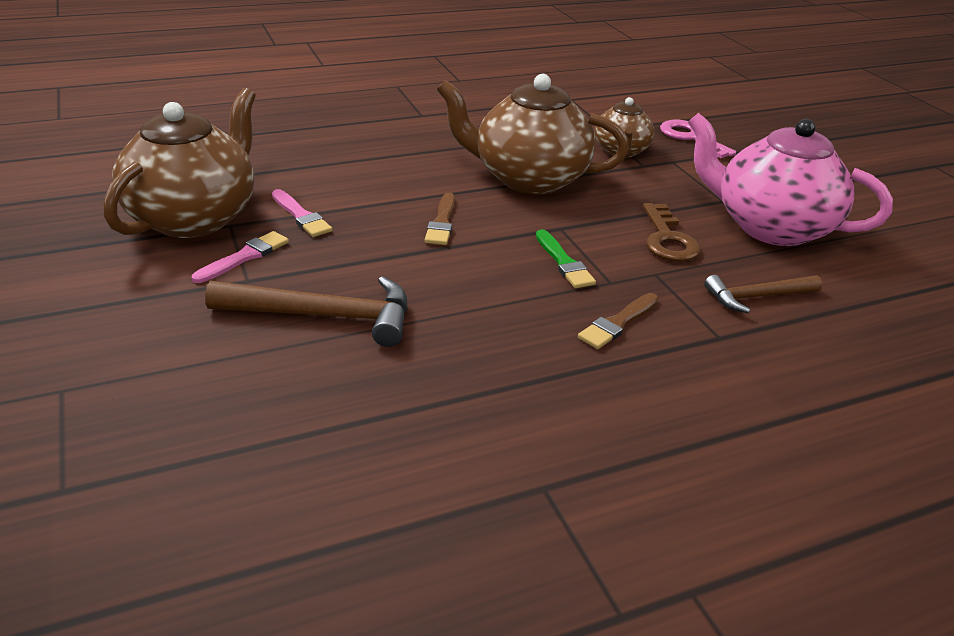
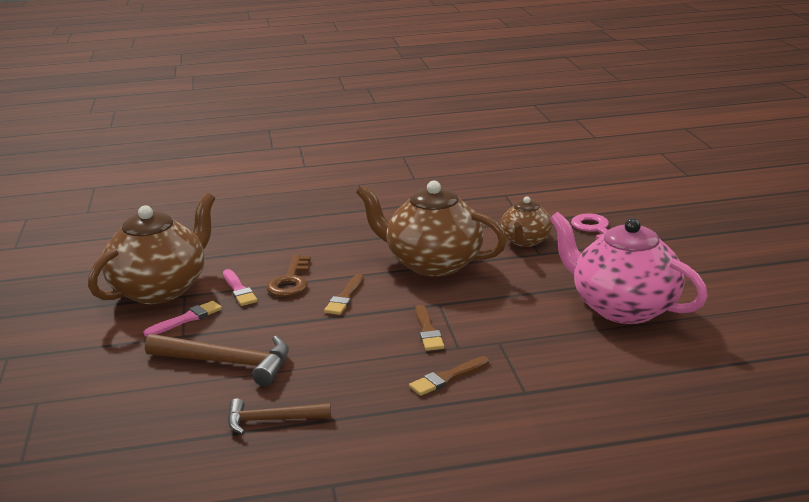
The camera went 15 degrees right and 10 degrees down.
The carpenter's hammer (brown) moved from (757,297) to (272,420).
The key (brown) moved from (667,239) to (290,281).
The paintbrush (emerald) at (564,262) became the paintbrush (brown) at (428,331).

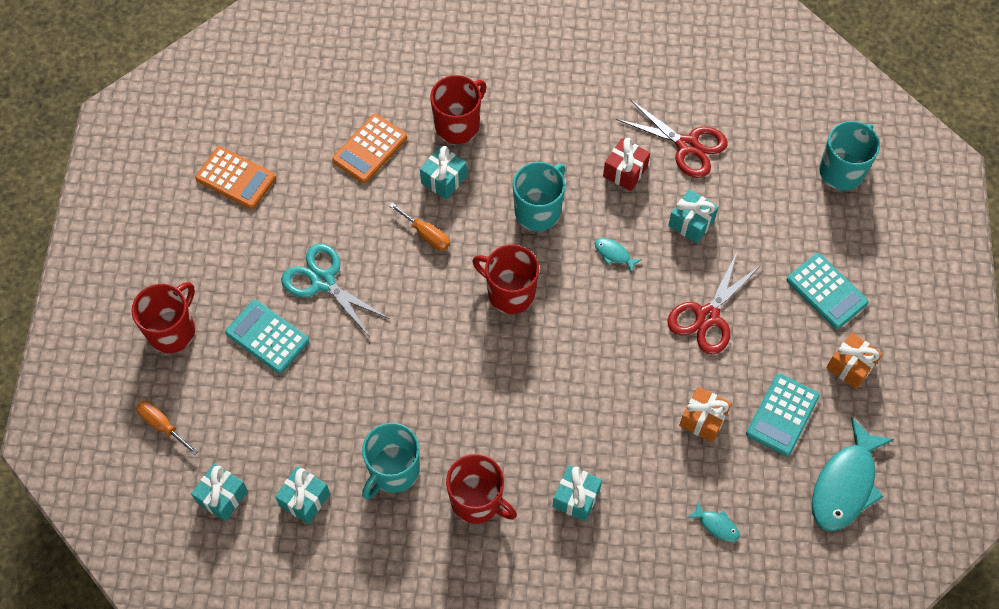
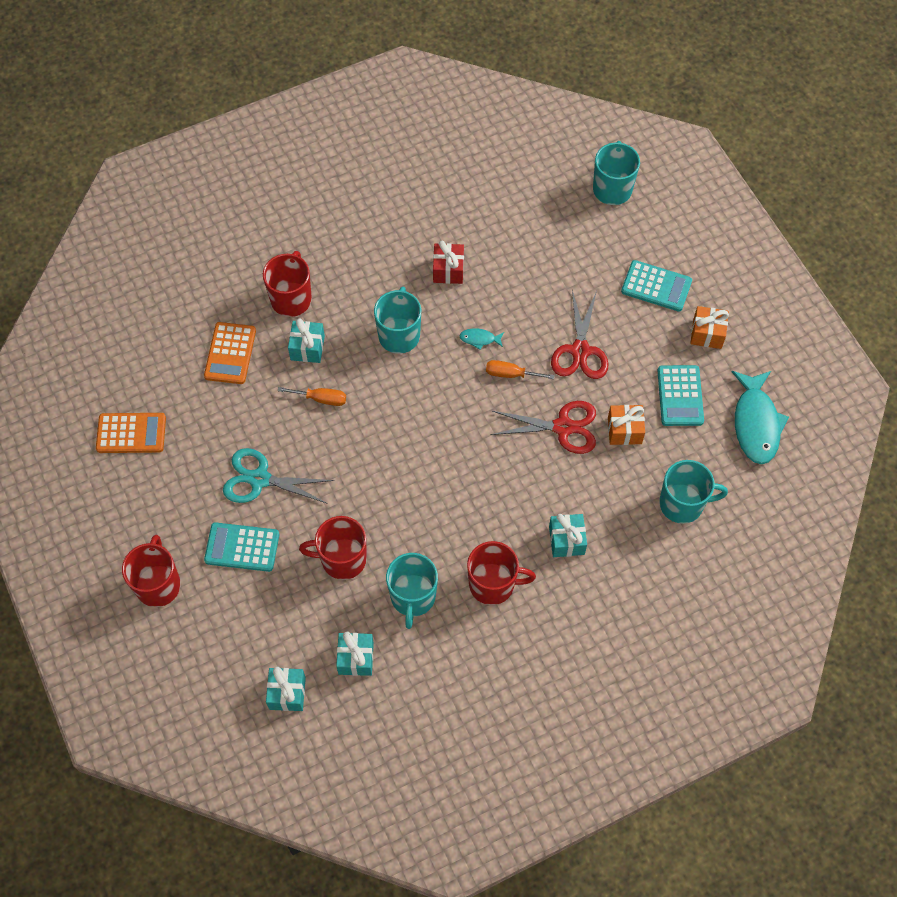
The camera went 30 degrees left and 0 degrees up.
The mug (scarlet) moved from (510,293) to (342,559).
The hand screwdriver (orange-coloured) moved from (162,425) to (510,374).
The shears (scarlet) moved from (687,145) to (563,427).
The fish figure (aqua) at (716,525) was replaced by the mug (aqua) at (682,504).
The present (aqua) at (691,223) disappeared.

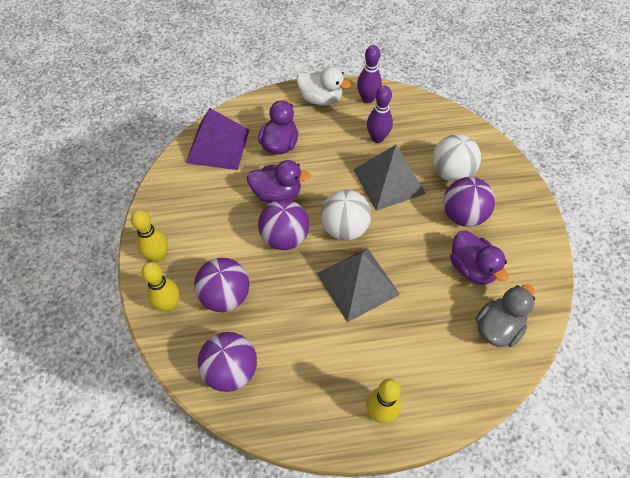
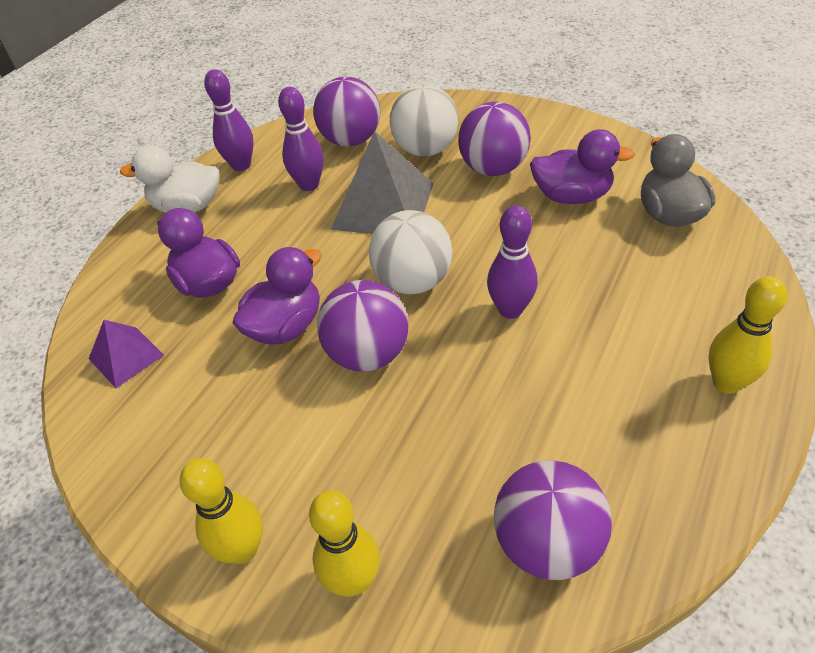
The camera went 50 degrees left and 10 degrees down.
The pyramid (purple) at (218,146) changed to 0.55 times the size.
The toy duck (snow-white) at (321,99) turned 150 degrees counterclockwise.
The sphere (purple) moved from (225,296) to (351,140).
The pyramid (ash-grey) at (358,283) was replaced by the bowling pin (purple) at (510,310).

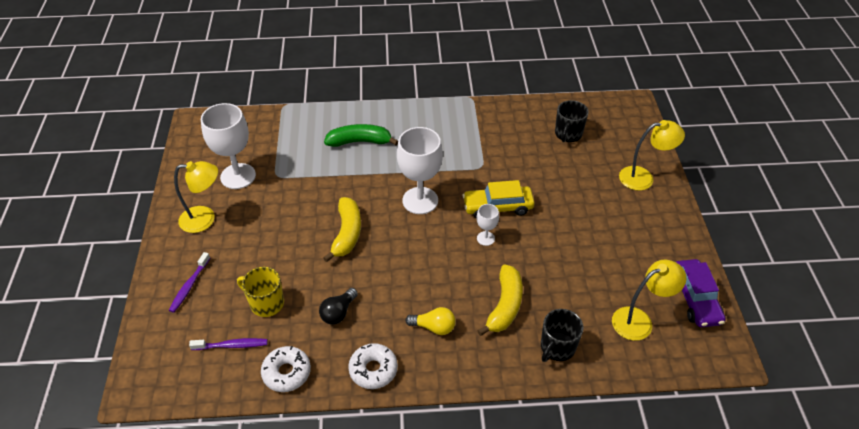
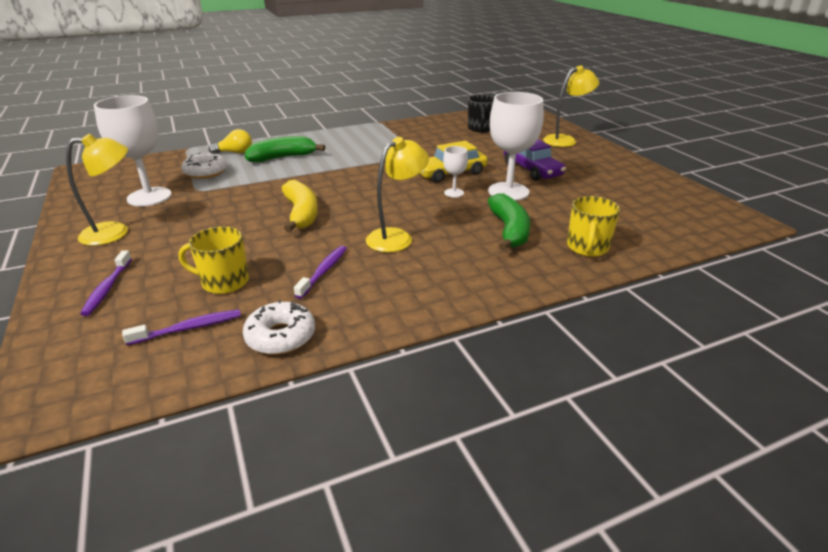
The camera went 20 degrees left and 15 degrees down.
The donut (snow-white) moved from (373,370) to (206,172).
The light bulb (yellow) moved from (434,327) to (235,152).
The light bulb (jet-black) at (338,312) was replaced by the toothbrush (purple) at (324,271).
The lamp (yellow) moved from (639,320) to (396,237).
The goblet (snow-white) moved from (420,200) to (508,191).
The toy banana (yellow) at (504,306) became the toy banana (emerald) at (509,231).
The toy car (purple) moved from (695,299) to (532,170).
The mug (jet-black) at (557,347) became the mug (yellow) at (587,247).

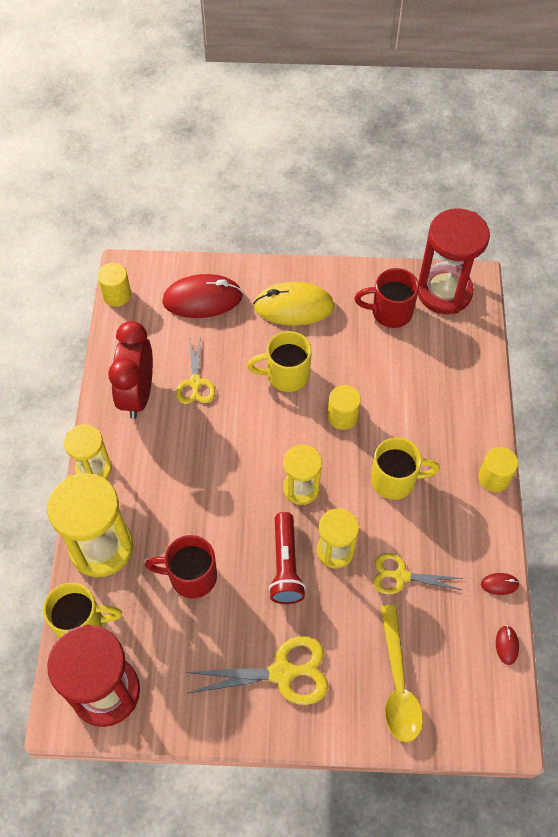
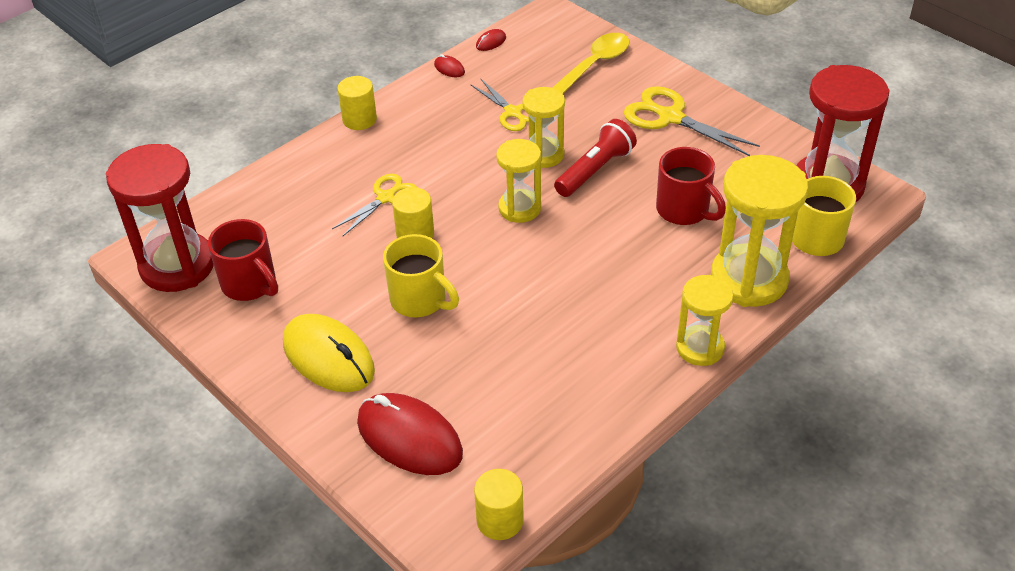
The camera went 135 degrees left and 15 degrees down.
The shears (yellow) moved from (195,383) to (386,198).
The alarm clock (scarlet) at (138,394) disappeared.
The mug (yellow) at (395,480) disappeared.

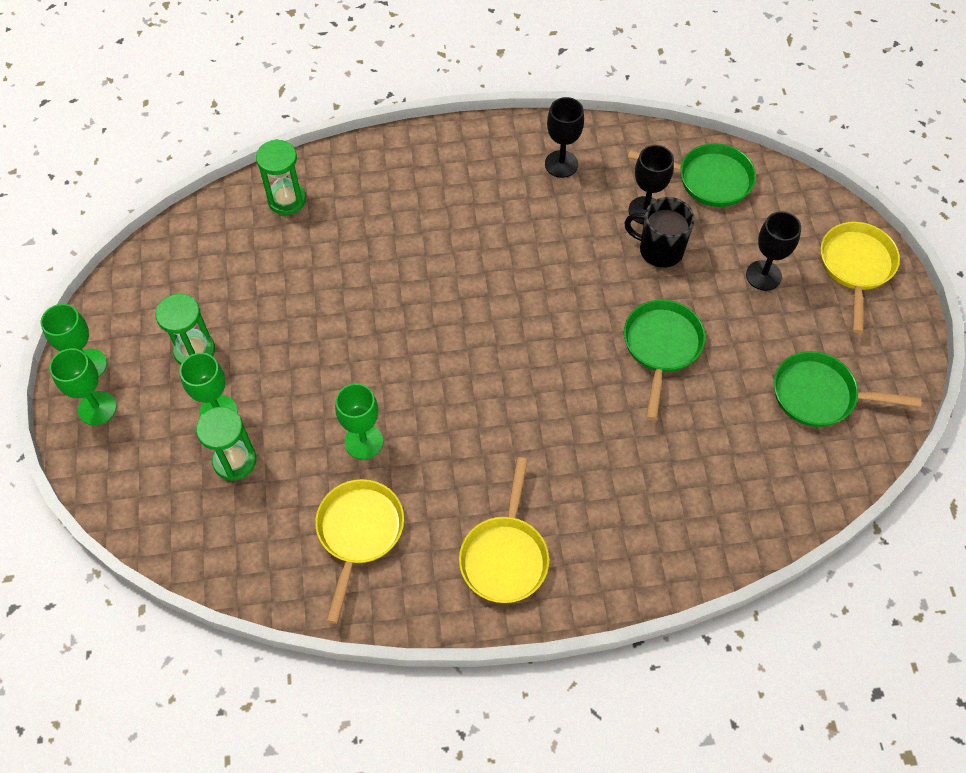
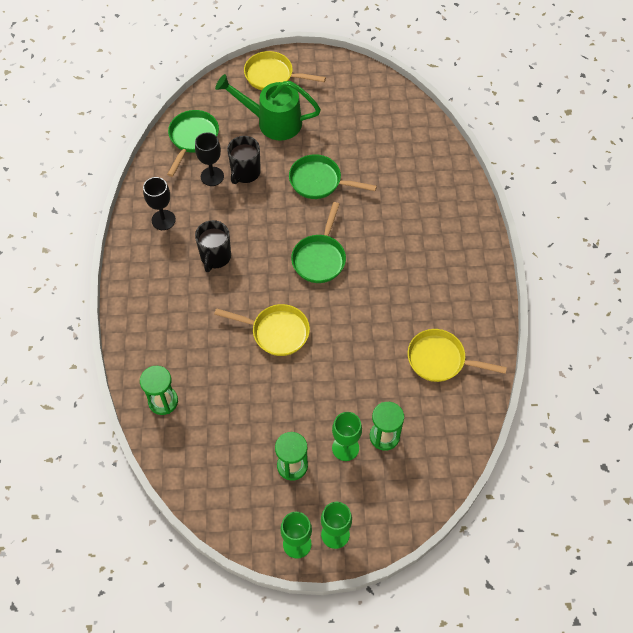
The camera went 85 degrees left and 0 degrees up.
The mug (jet-black) at (215,257) appeared.
The frying pan (yellow) moved from (505,556) to (276,332).
The goblet (jet-black) at (763,275) was replaced by the watering pot (emerald) at (272,122).
The frying pan (emerald) moved from (819,395) to (319,258).
The goblet (emerald) at (364,442) disappeared.

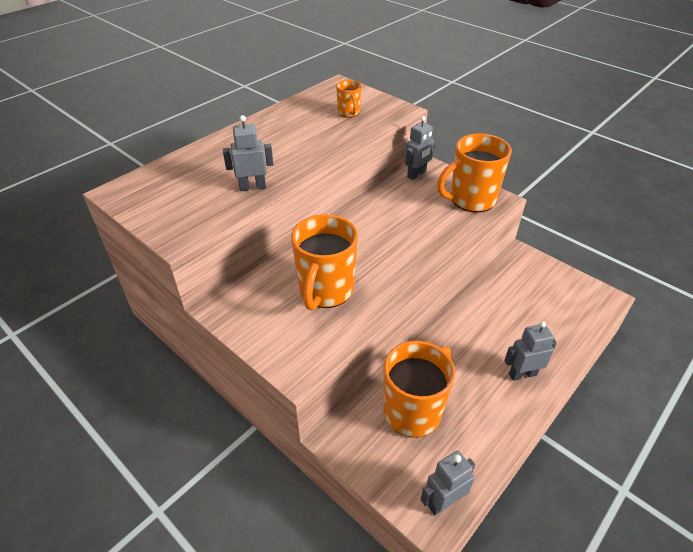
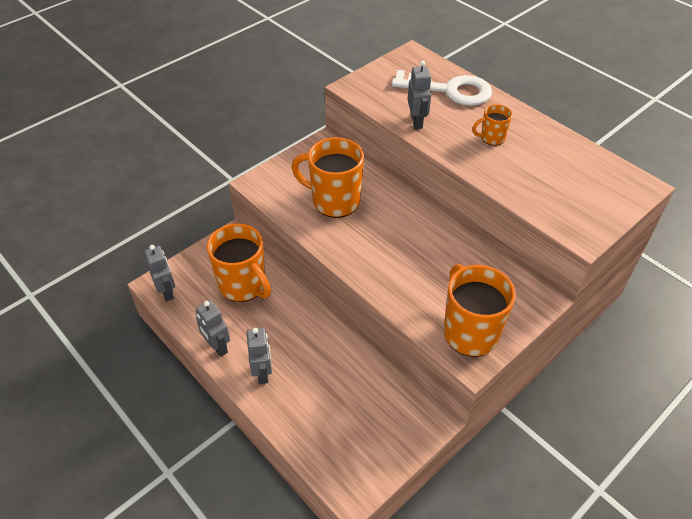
The camera went 95 degrees right and 5 degrees up.
The toy robot (ash-grey) moved from (417,174) to (217,347).
The key (snow-white) at (449,90) appeared.
The mug (orange-coloured) moved from (349,113) to (491,138).

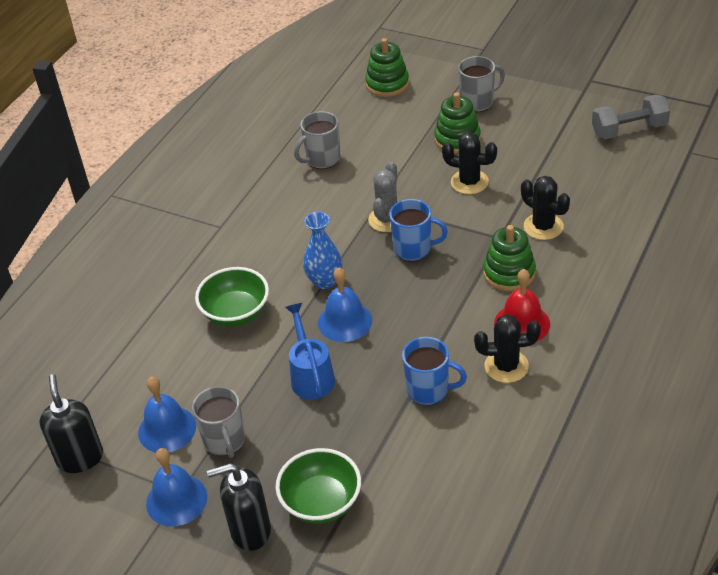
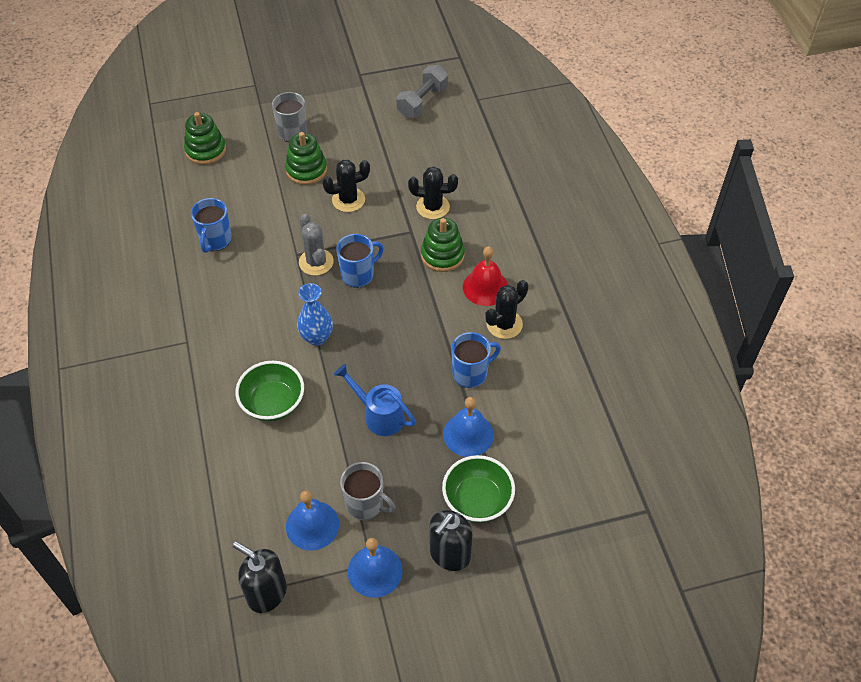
The camera went 45 degrees left and 10 degrees up.
The mug (ash-grey) at (322,159) became the mug (cobalt) at (215,240).
The hand bell (cobalt) moved from (345,321) to (468,434).

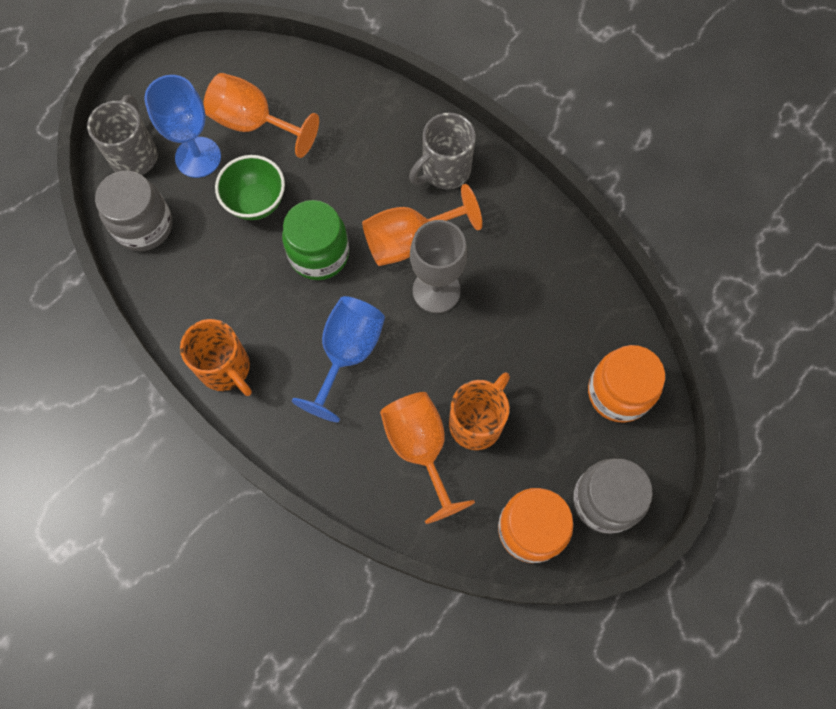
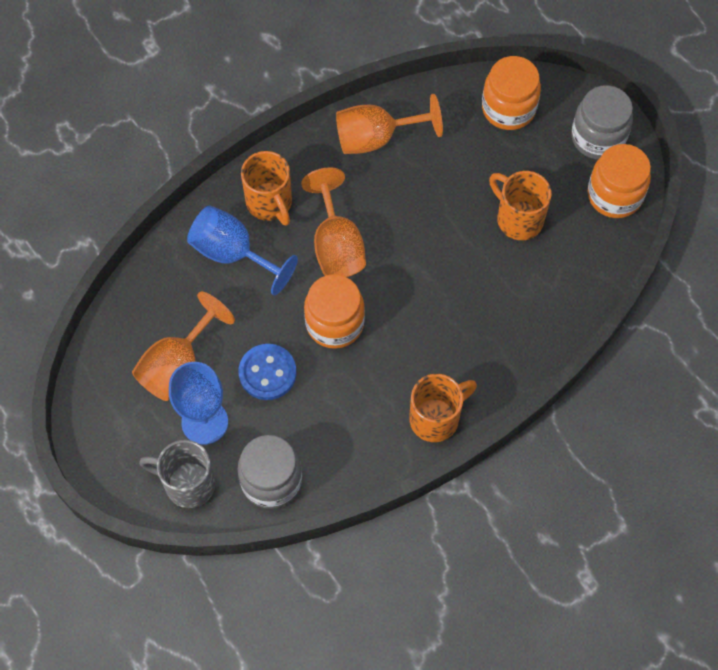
The camera went 80 degrees left and 5 degrees down.
The goblet (cobalt) moved from (347,354) to (233,253).
The bowl (emerald) at (256,202) was replaced by the button (cobalt) at (267,373).
The mug (ash-grey) at (444,170) became the mug (orange-coloured) at (270,203).
The jar (emerald) at (319,254) became the jar (orange-coloured) at (334,323).
The goblet (orange-coloured) moved from (420,448) to (376,138).
The goblet (ash-grey) at (436,290) disappeared.

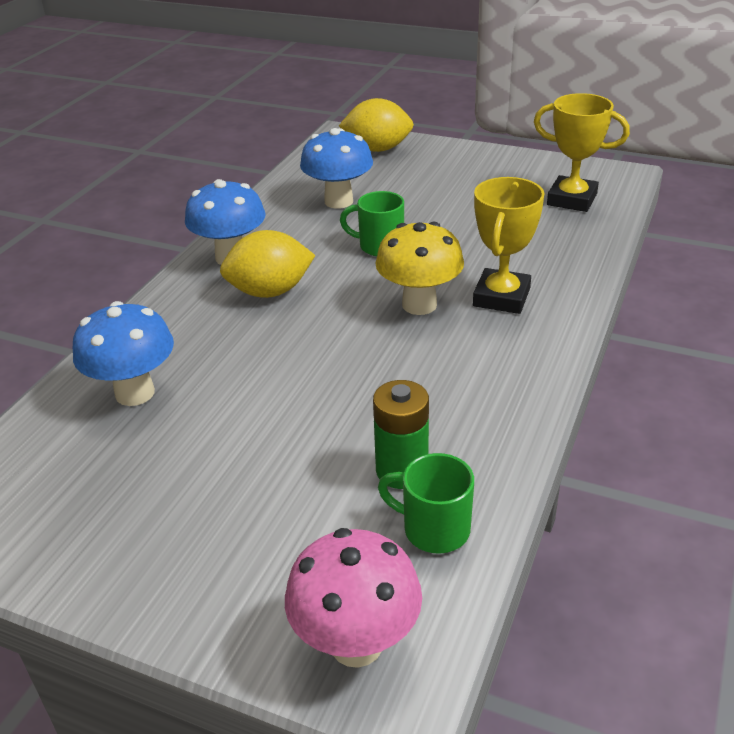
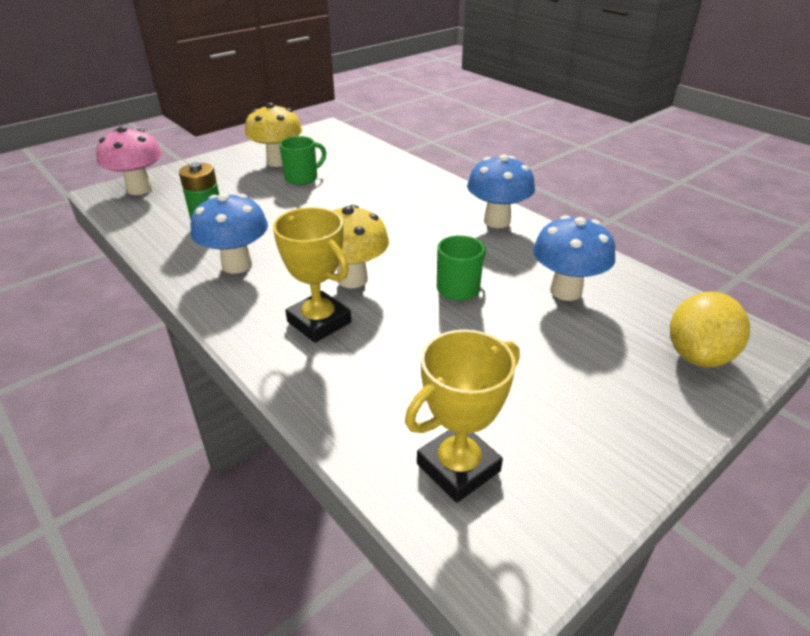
The camera went 115 degrees right and 0 degrees up.
The toadstool (cobalt) moved from (135,393) to (237,265).
The toadstool (yellow) at (278,162) appeared.
The mug (emerald) moved from (434,529) to (302,178).
The toy lemon (yellow) at (270,292) disappeared.

